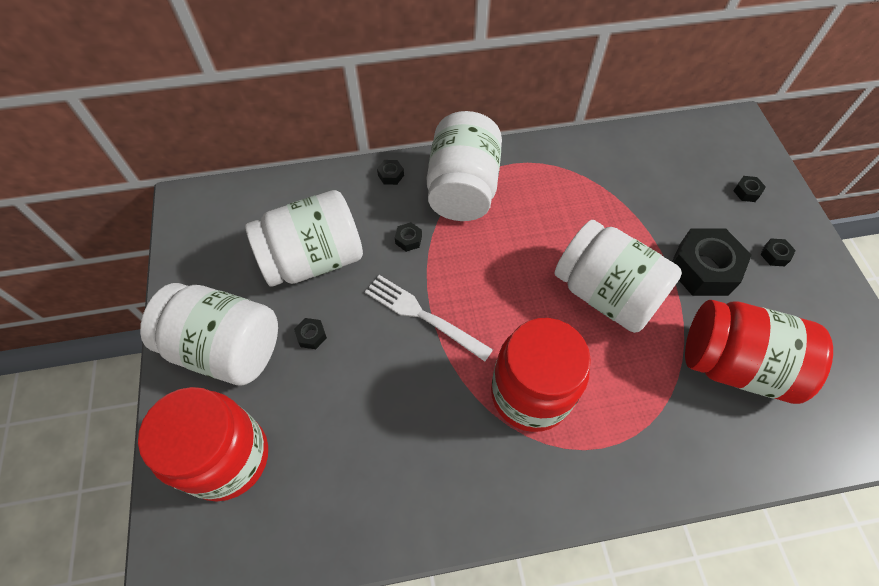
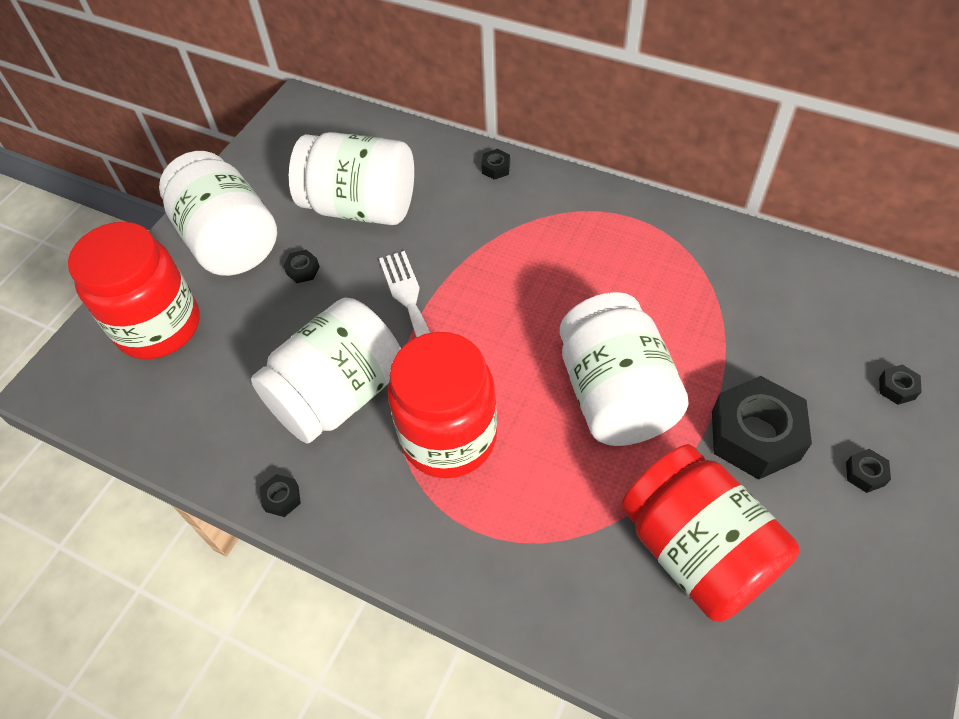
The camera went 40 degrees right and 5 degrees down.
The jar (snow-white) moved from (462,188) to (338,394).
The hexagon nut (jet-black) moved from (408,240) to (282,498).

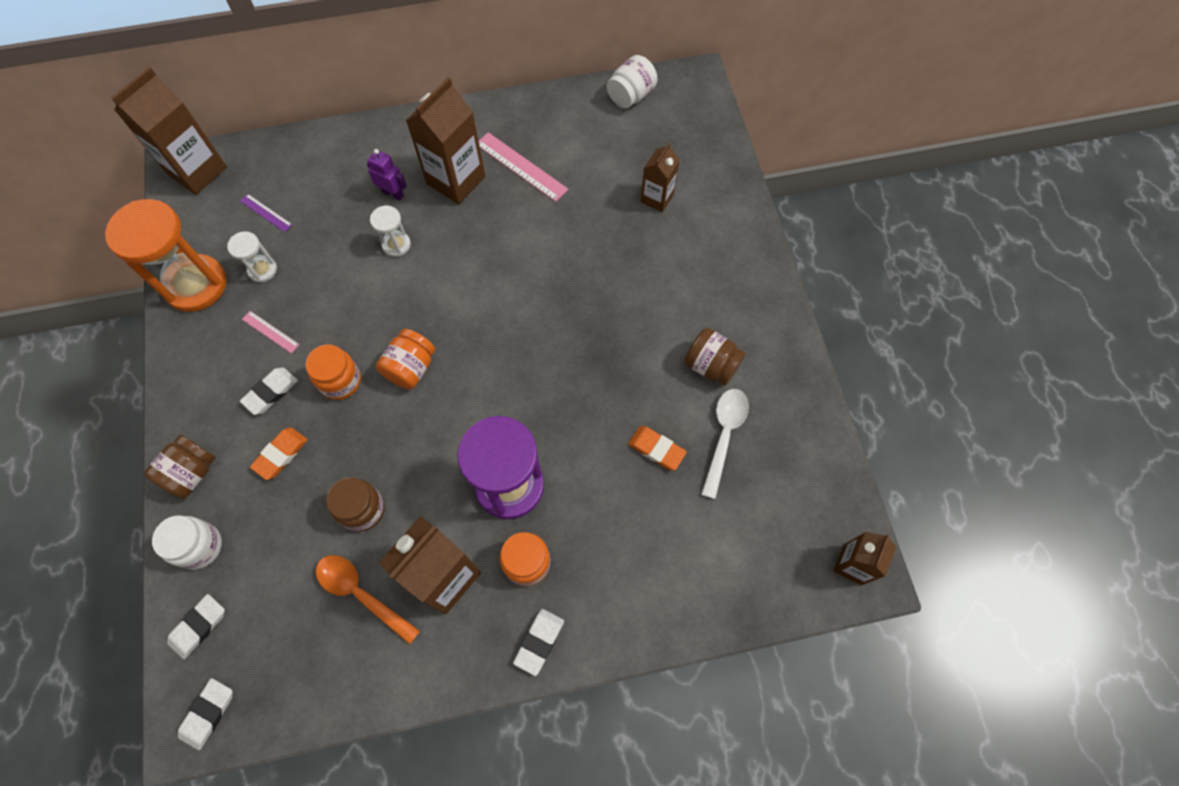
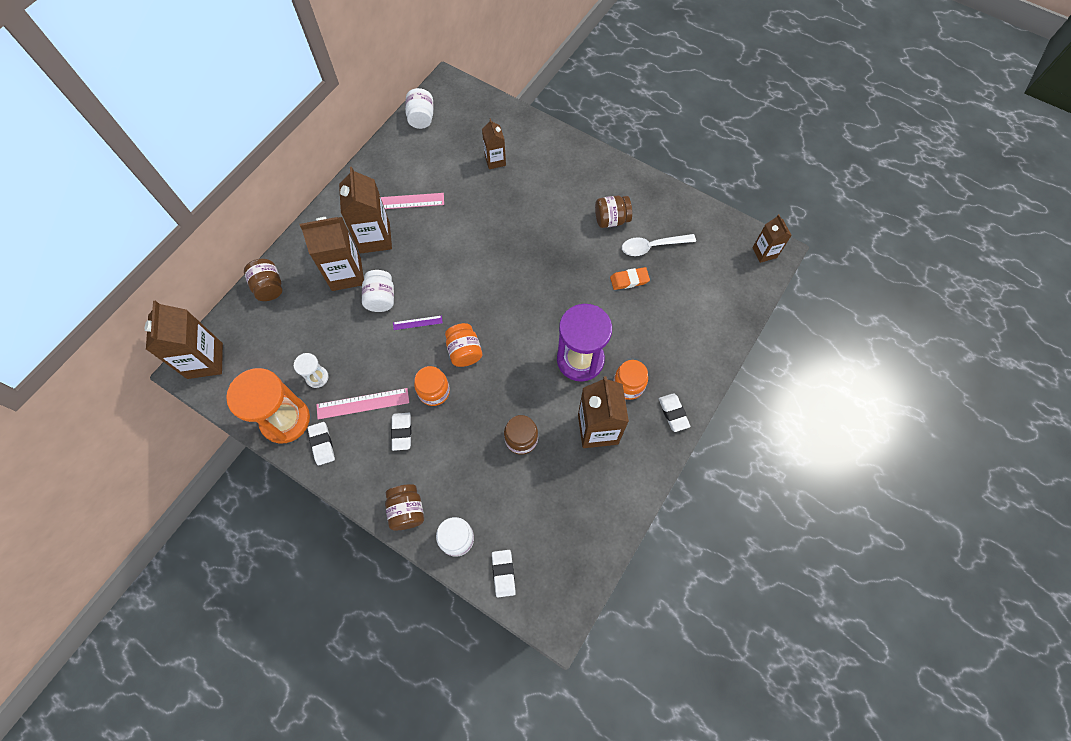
The camera went 45 degrees left and 0 degrees up.
The jar (brown) at (269,287) appeared.
The toy robot (purple) at (393,193) was replaced by the carton (brown) at (346,274).
The eraser (snow-white) moved from (208,713) to (322,444).
The ruler (rose-pink) at (270,332) changed to 1.77 times the size.
The sand timer (snow-white) at (396,245) was replaced by the jar (snow-white) at (381,298).
The ruler (purple) moved from (266,213) to (417,323).
The spoon (snow-white) at (724,436) turned 75 degrees counterclockwise.
The eraser (orange-coloured) at (281,454) disappeared.
The spoon (orange-coloured) at (361,594) disappeared.

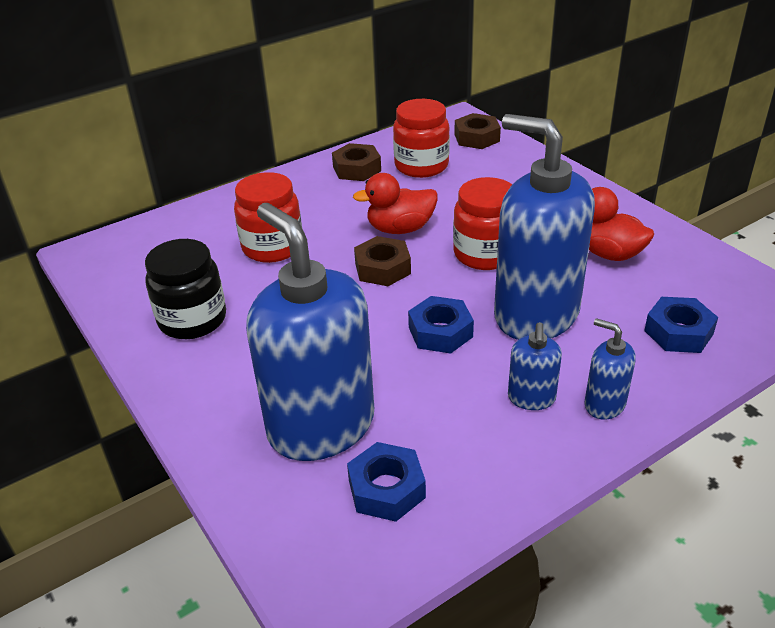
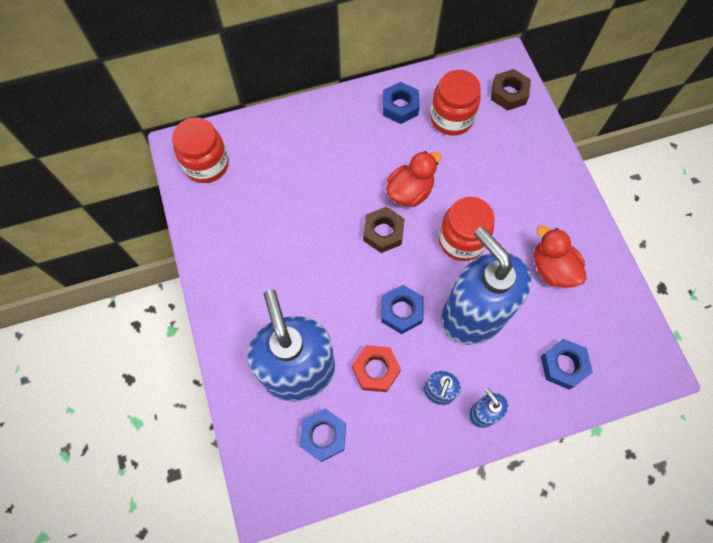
The camera went 15 degrees right and 30 degrees up.
The jar (scarlet) moved from (272,247) to (207,164).
The hexagon nut (scarlet) at (376,370) appeared.
The hexagon nut (brown) at (357,169) became the hexagon nut (cobalt) at (400,107).
The toy duck (scarlet) at (400,229) turned 135 degrees clockwise.
The jar (jet-black) at (192,320) disappeared.

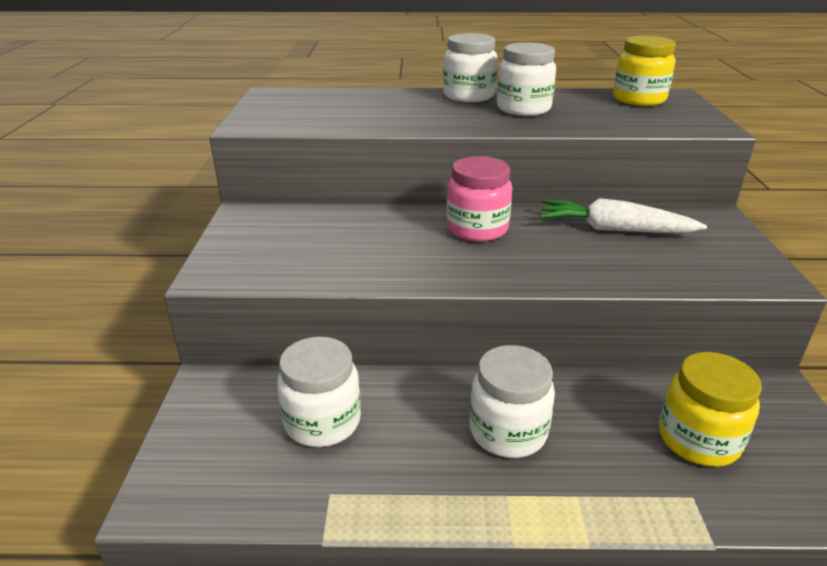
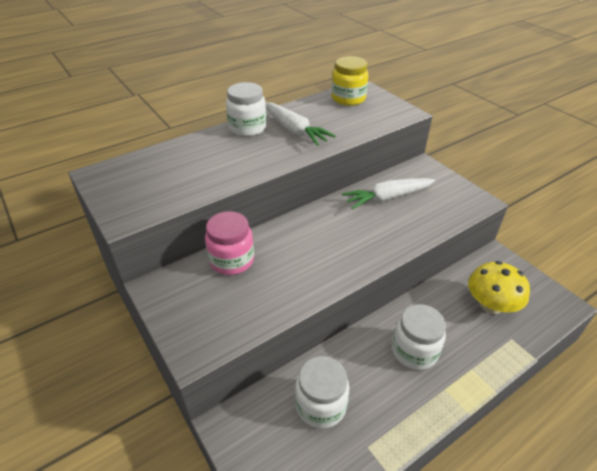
The camera went 35 degrees left and 10 degrees up.
The jar (rose-pink) moved from (477,229) to (232,260).
The jar (snow-white) at (523,109) was replaced by the carrot (snow-white) at (294,130).
The jar (yellow) at (698,439) was replaced by the toadstool (yellow) at (491,305).

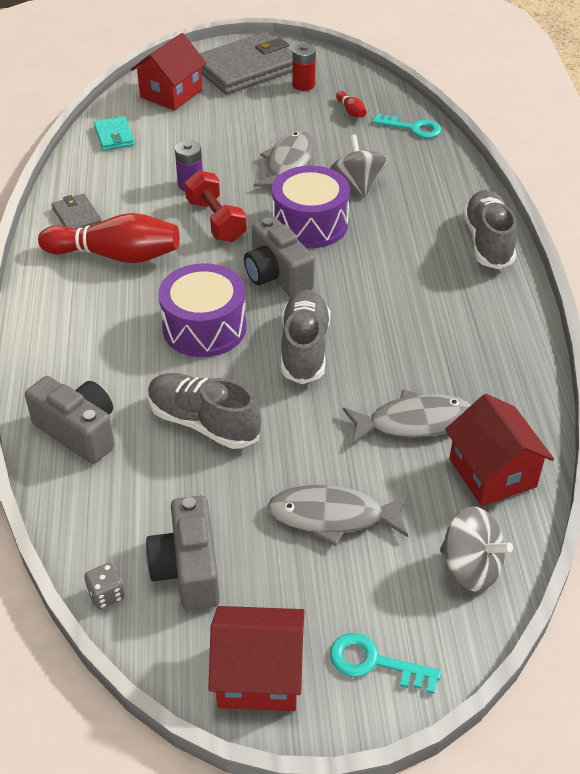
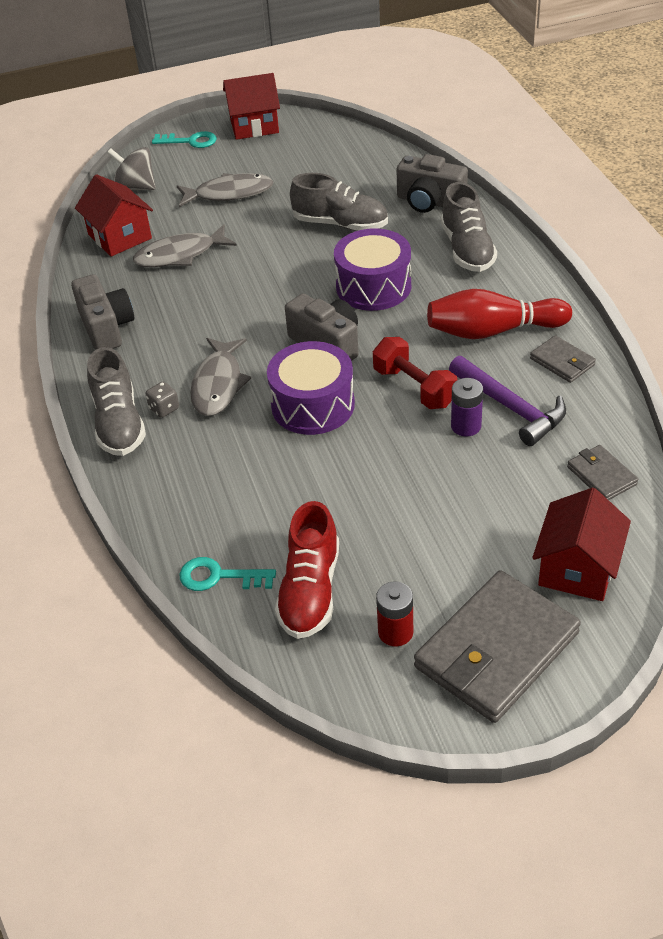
The camera went 170 degrees right and 0 degrees up.
The compact camera (ash-grey) moved from (188,569) to (106,327).
The dice (ash-grey) moved from (106,594) to (164,408).
The fish figure (ash-grey) moved from (288,163) to (218,384).
The bowling pin (scarlet) at (351,111) was replaced by the lace-up shoe (scarlet) at (310,590).
The lace-up shoe (ash-grey) moved from (304,348) to (467,249).
The carpenter's hammer (purple) at (510,407) appeared.
The card wallet (aqua) at (114,136) became the card wallet (ash-grey) at (601,475).
The toy top (ash-grey) at (357,185) disappeared.

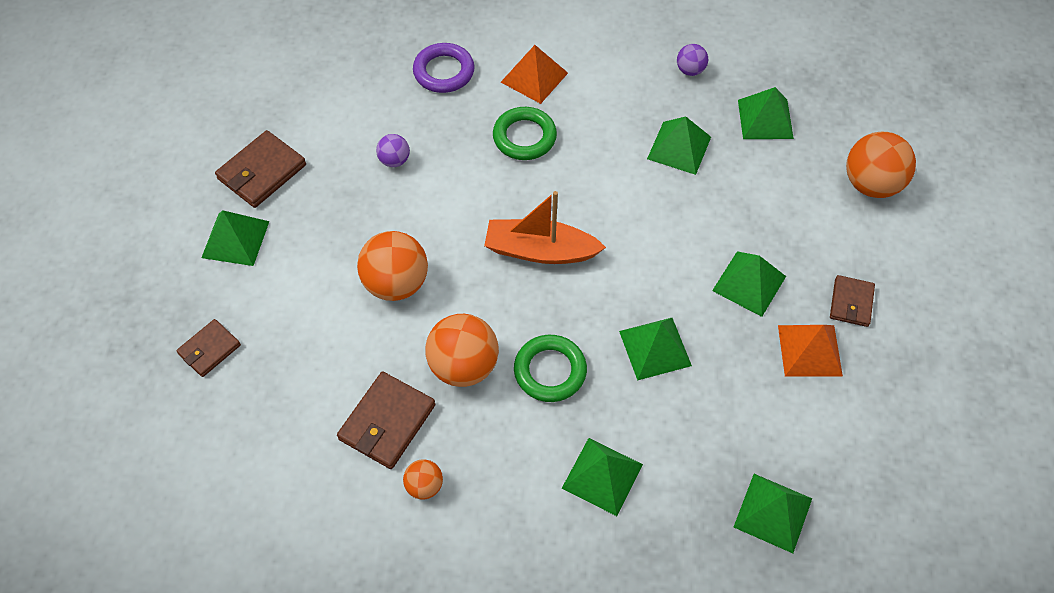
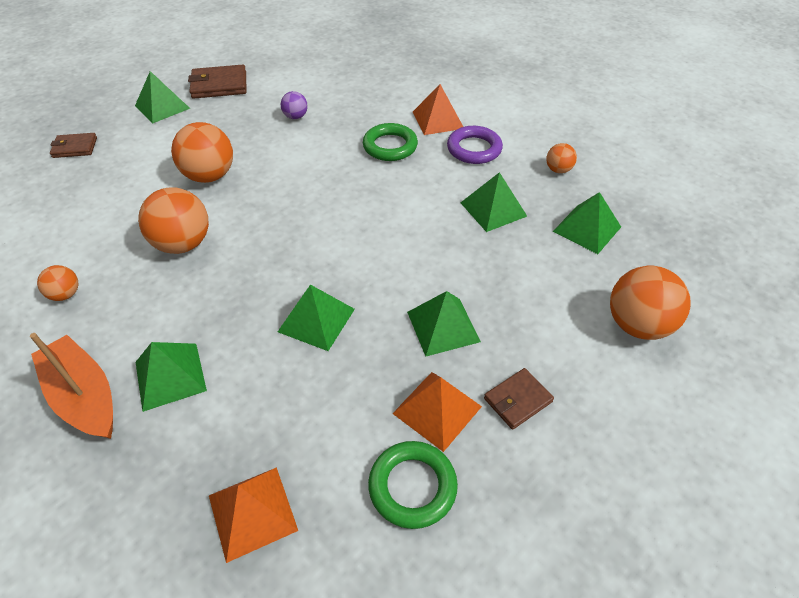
The camera went 40 degrees right and 10 degrees down.
The boat (orange-coloured) moved from (540,251) to (84,396).
The pyramid (emerald) at (773,512) became the pyramid (orange-coloured) at (252,512).
The ring (emerald) moved from (550,371) to (412,486).
The ring (purple) moved from (444,72) to (474,149).
The sphere (purple) at (690,70) became the sphere (orange-coloured) at (558,170).
The card wallet (brown) at (387,422) disappeared.

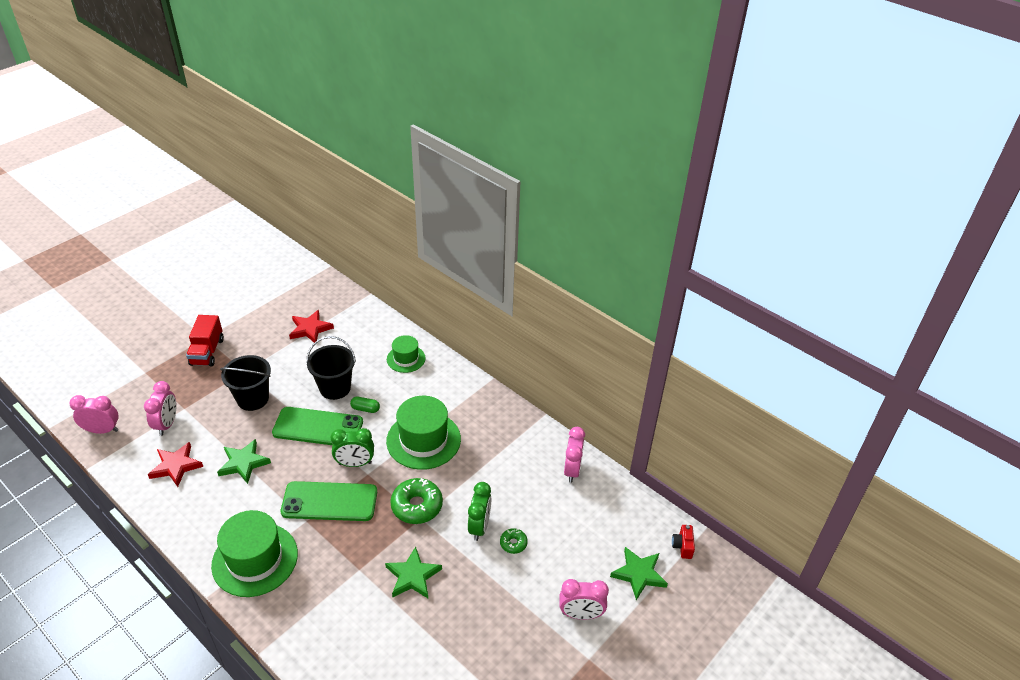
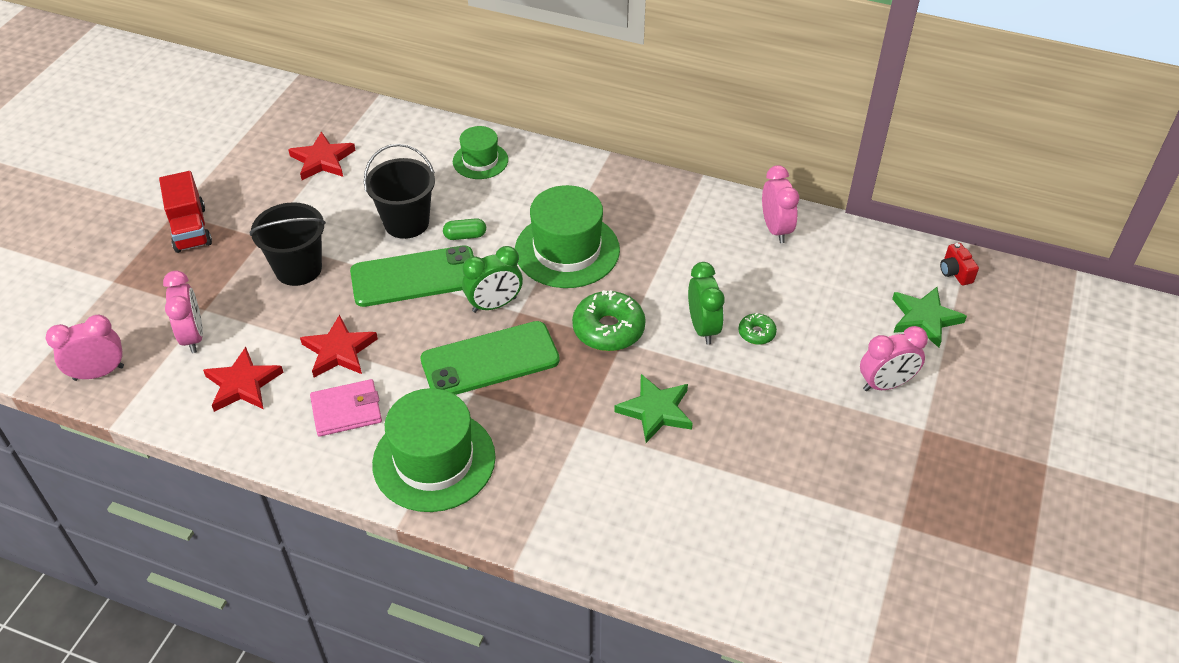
The camera went 20 degrees left and 5 degrees up.
The five-pointed star (emerald) at (243,463) became the five-pointed star (scarlet) at (339,351).
The card wallet (rose-pink) at (346,410) appeared.

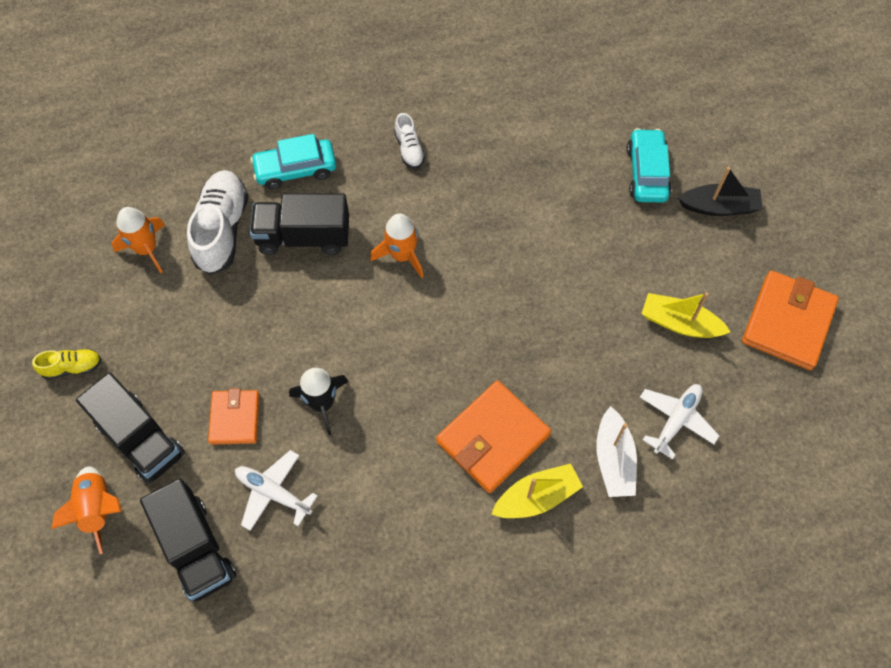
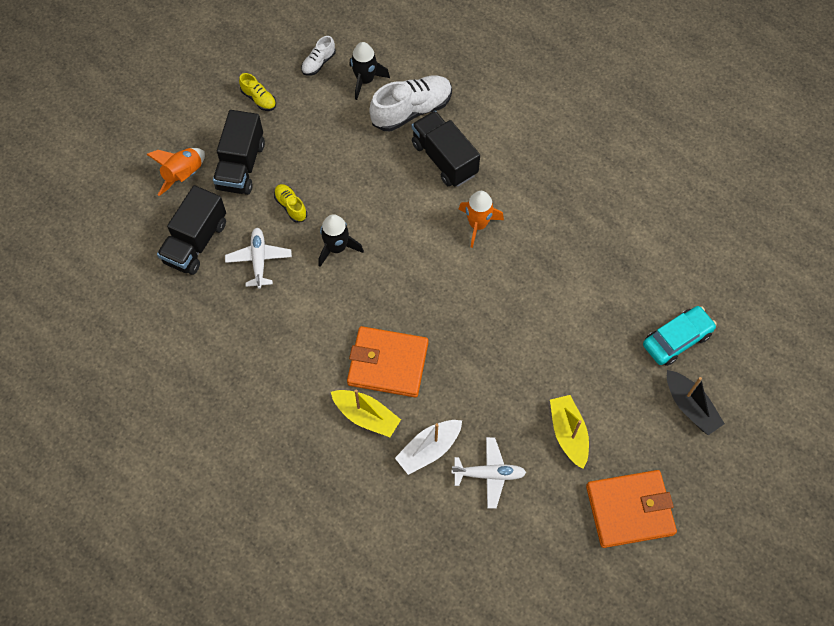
The camera went 55 degrees right and 0 degrees up.
The card wallet (orange-coloured) at (235,418) was replaced by the lace-up shoe (yellow) at (291,206).
The lace-up shoe (snow-white) moved from (409,149) to (318,63).
The rocket (orange-coloured) at (146,249) became the rocket (jet-black) at (365,80).
The toy car (aqua) at (295,169) disappeared.

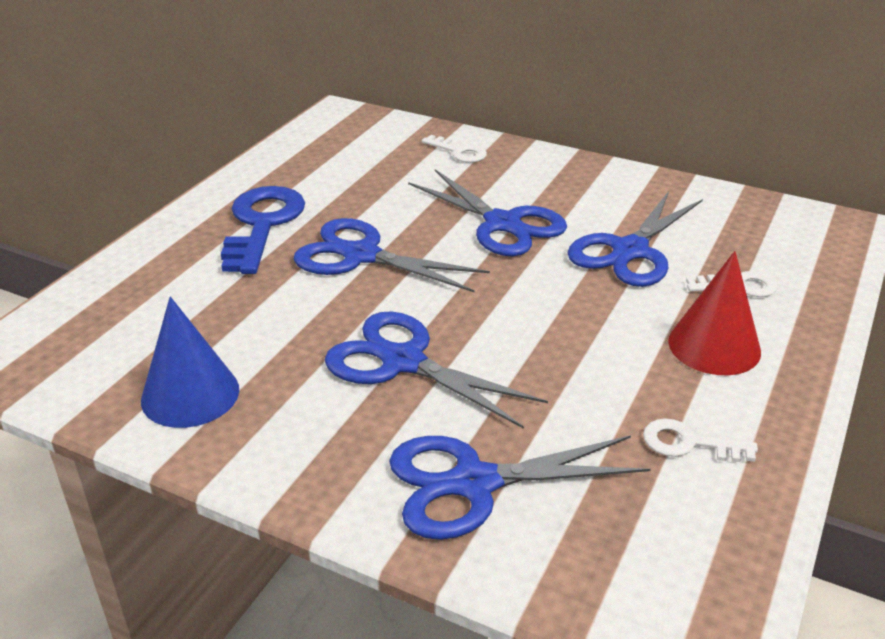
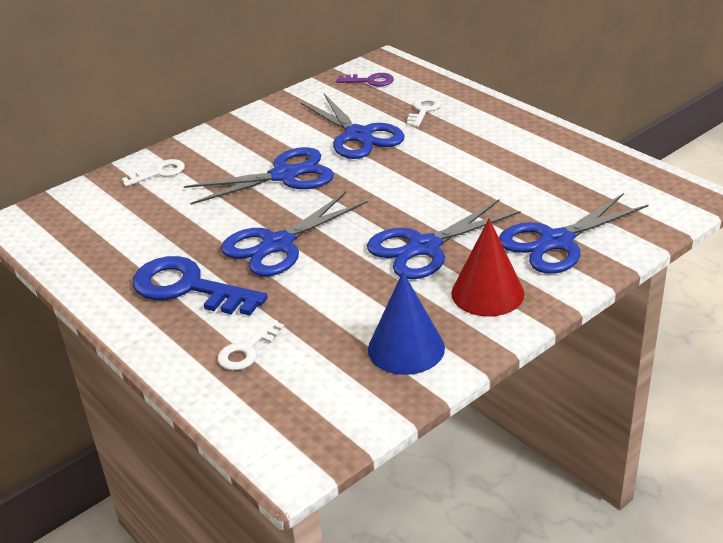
The camera went 65 degrees left and 0 degrees up.
The key (snow-white) moved from (689,443) to (247,350).
The key (purple) at (370,81) appeared.
The cone (scarlet) moved from (714,346) to (487,293).
The shears (cobalt) at (474,483) turned 45 degrees clockwise.

